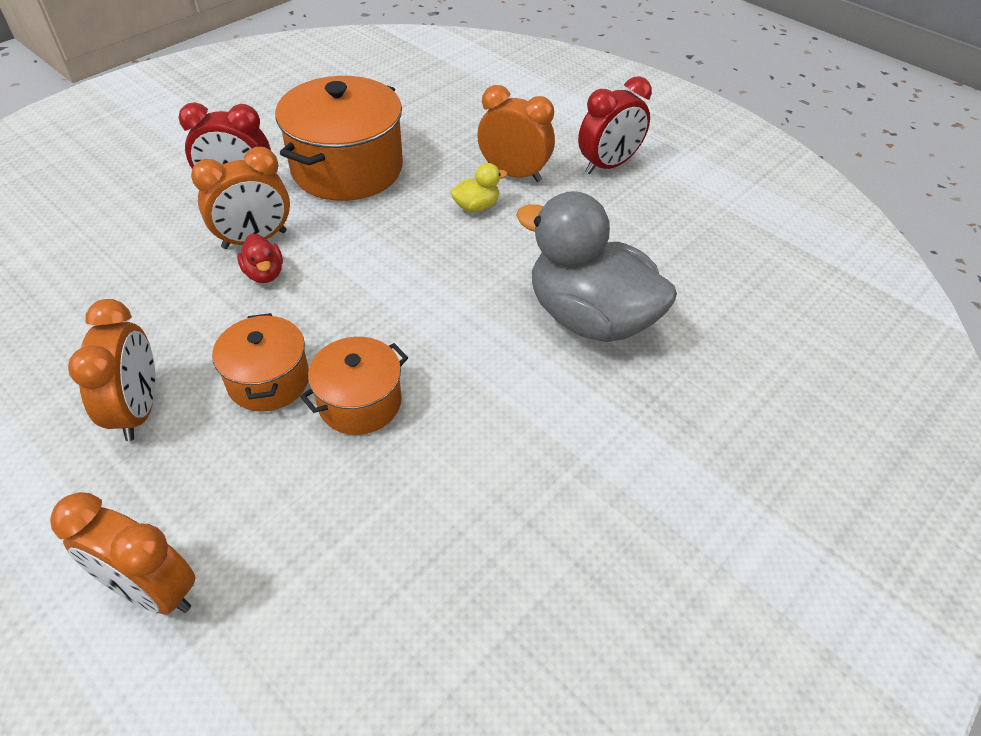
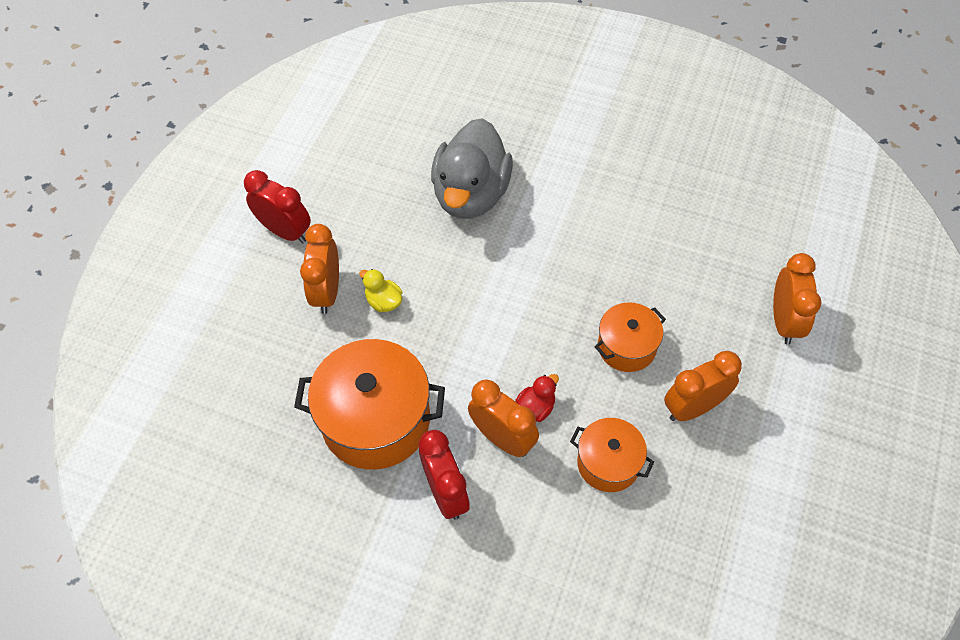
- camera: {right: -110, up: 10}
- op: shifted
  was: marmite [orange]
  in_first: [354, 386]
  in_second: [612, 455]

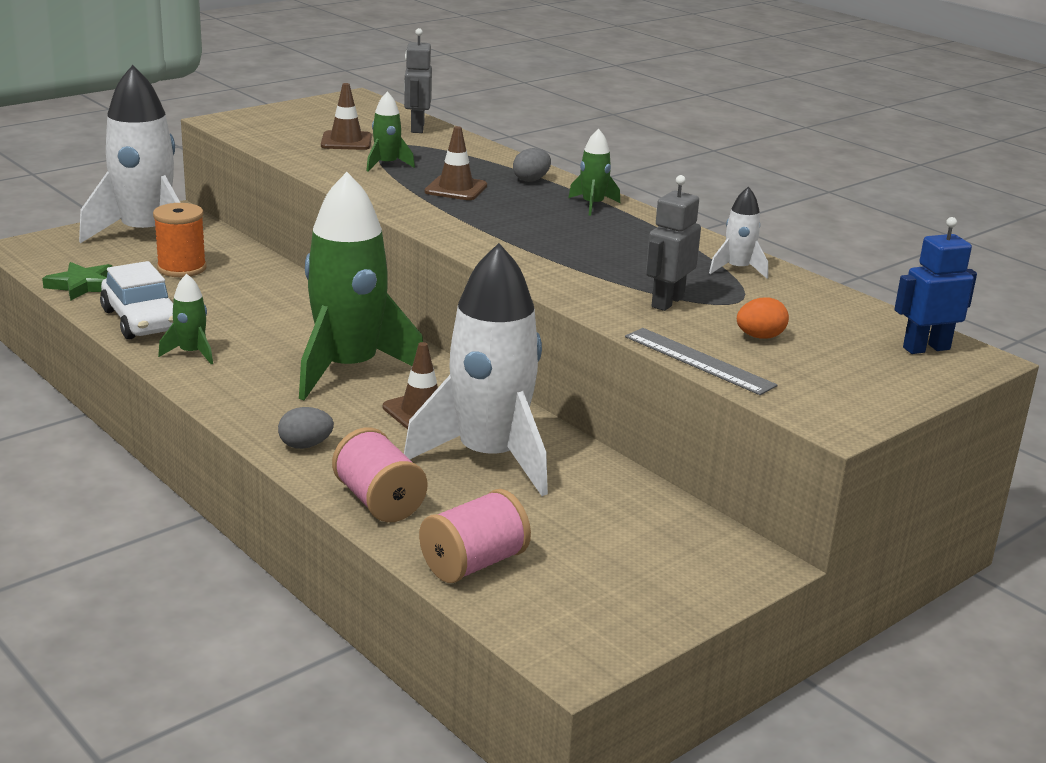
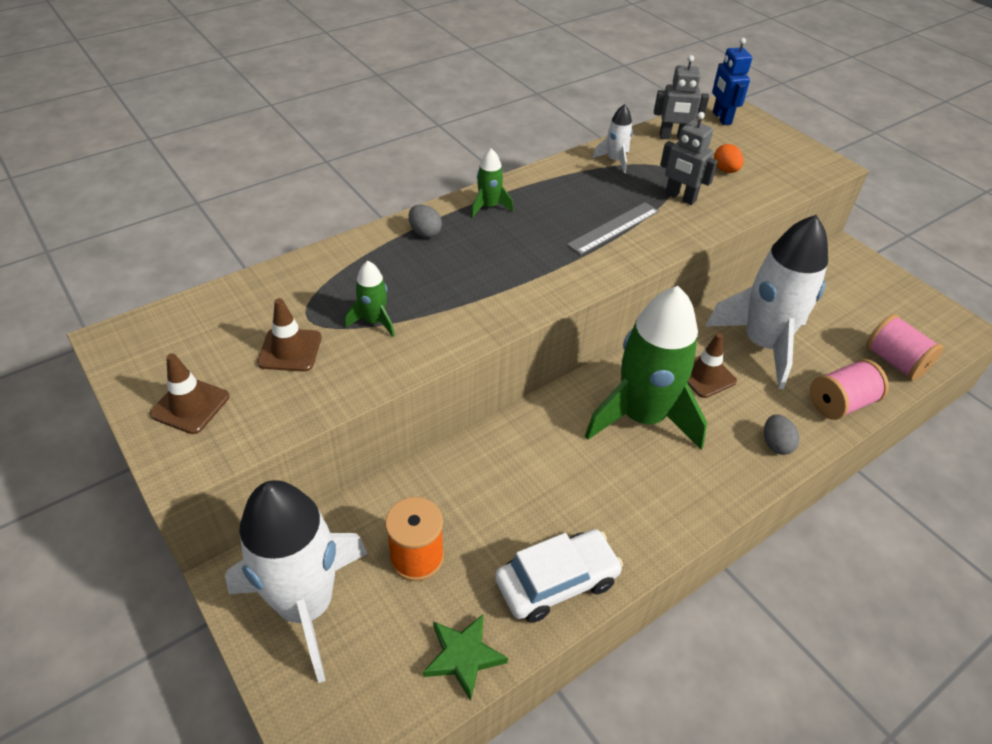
- camera: {right: -85, up: 20}
- op: gone
  was: fusée [vert]
  in_first: [185, 319]
- op: shifted
  was: robot [gris]
  in_first: [418, 80]
  in_second: [681, 97]
- op: shifted
  was: cône de chantier [marron]
  in_first: [455, 163]
  in_second: [189, 393]
- op: shifted
  was: règle [gris]
  in_first: [701, 361]
  in_second: [613, 228]

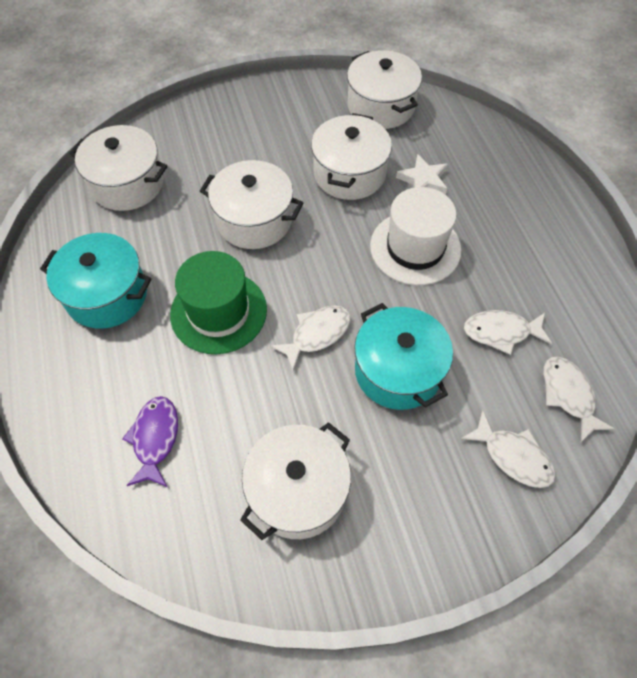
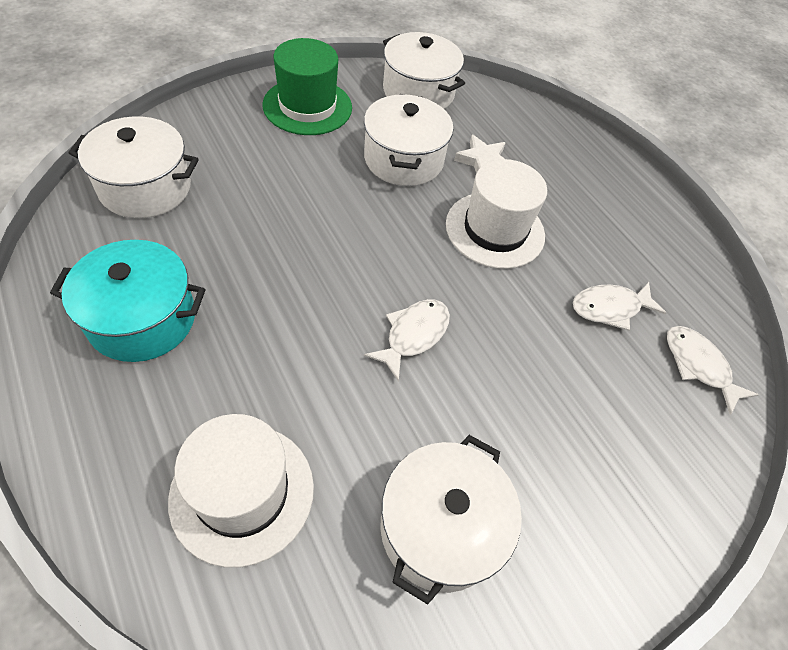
- camera: {right: -20, up: -5}
- op: gone
  was: marmite [blanc]
  in_first: [251, 204]
- op: gone
  was: marmite [turquoise]
  in_first: [403, 356]
- op: gone
  was: poisson [blanc]
  in_first: [508, 449]
- op: shifted
  was: chapeau [vert]
  in_first: [218, 302]
  in_second: [307, 86]
- op: swapped
  was: poisson [violet]
  now: chapeau [blanc]
  in_first: [150, 441]
  in_second: [241, 491]

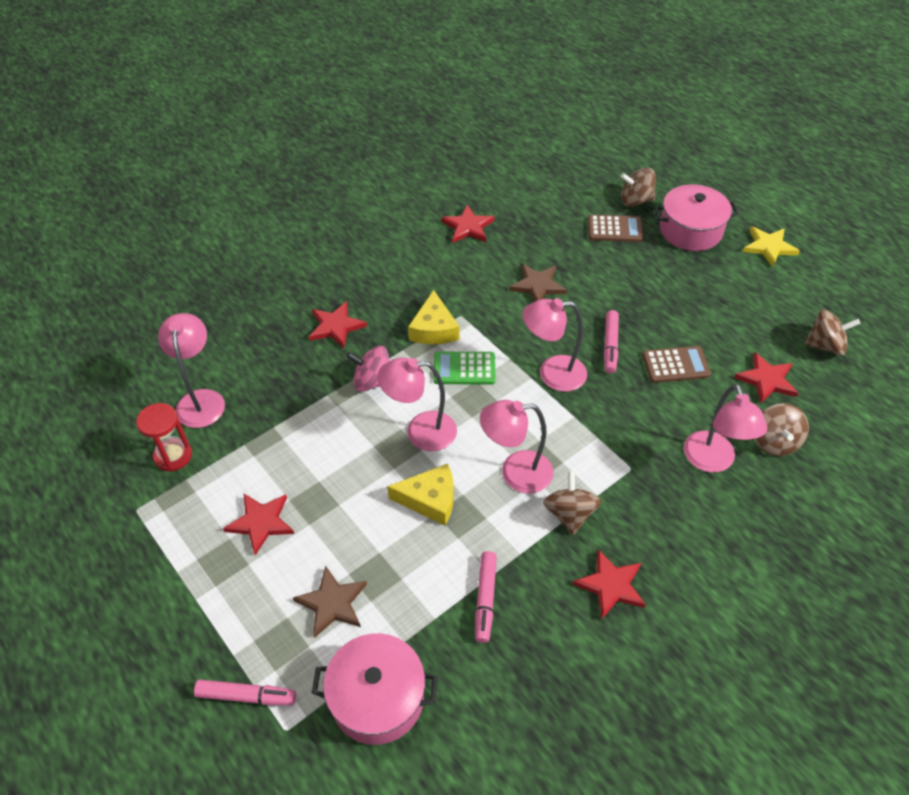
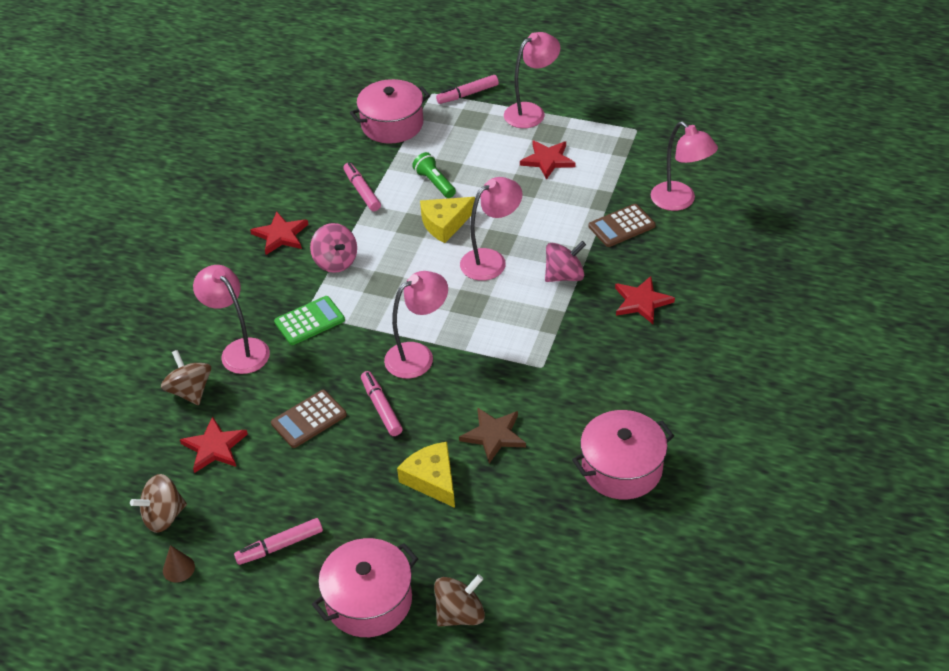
- camera: {right: 150, up: -5}
- op: gone
  was: sablier [rouge]
  in_first: [164, 437]
- op: gone
  was: étoile [marron]
  in_first: [330, 602]
- op: gone
  was: étoile [jaune]
  in_first: [771, 247]
- op: new
  now: cône [marron]
  in_second: [179, 564]
- op: new
  now: feutre [rose]
  in_second: [278, 541]
- op: new
  now: lampe de poche [vert]
  in_second: [434, 175]
- op: shifted
  was: fromage [jaune]
  in_first: [434, 317]
  in_second: [426, 475]
- op: shifted
  was: calculatrice [vert]
  in_first: [465, 368]
  in_second: [309, 320]
- op: shifted
  was: lampe [rose]
  in_first: [516, 447]
  in_second: [532, 80]
- op: shifted
  was: calculatrice [marron]
  in_first: [616, 228]
  in_second: [622, 225]
- op: swapped
  was: étoile [rouge]
  now: marmite [rose]
  in_first: [468, 224]
  in_second: [623, 454]
- op: repainted
  was: toupie [marron]
  now: toupie [rose]
  in_first: [572, 503]
  in_second: [333, 248]

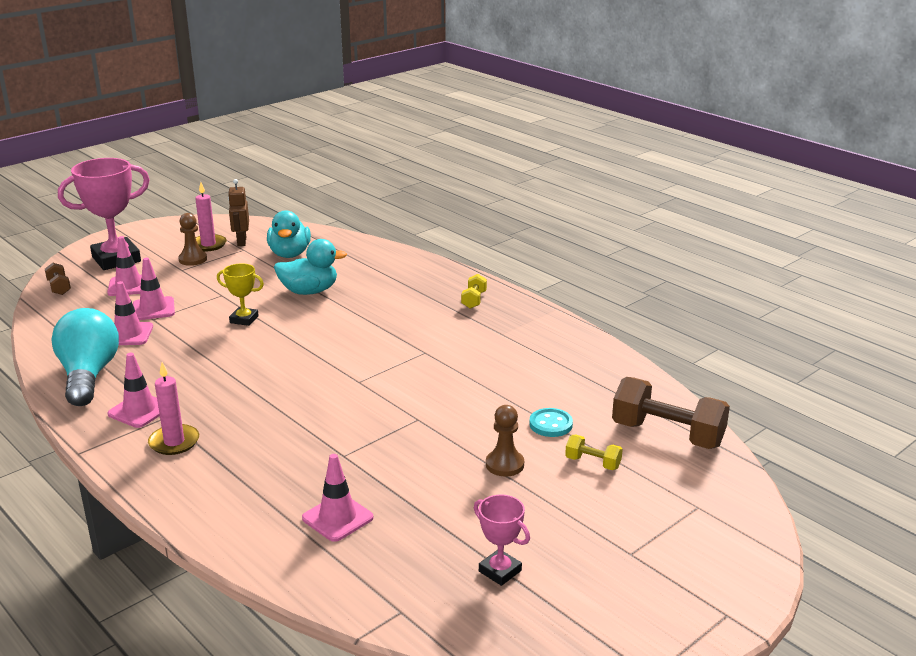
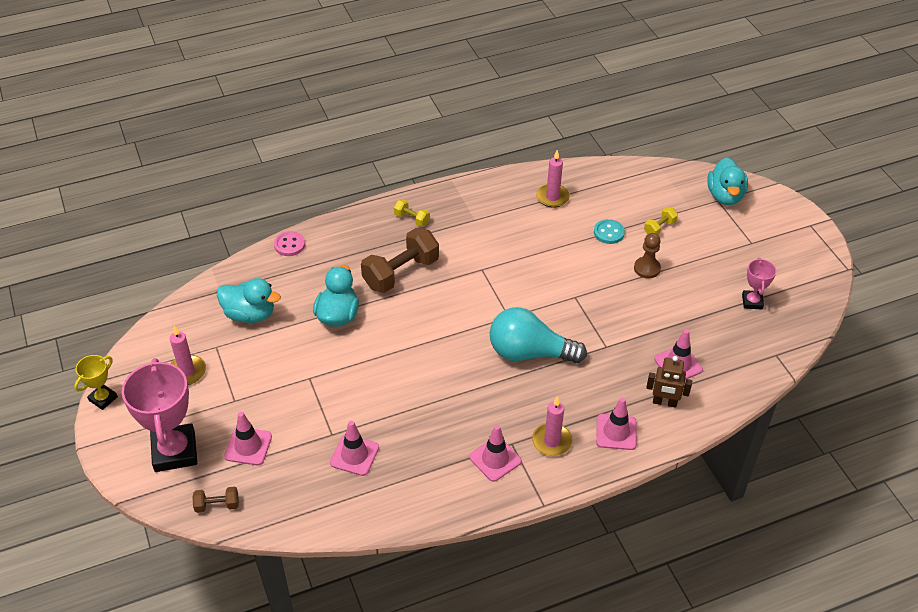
- camera: {right: -70, up: 20}
- op: gone
  was: pion [marron]
  in_first: [192, 239]
- op: new
  now: bouton [rose]
  in_second: [289, 243]
- op: new
  now: bougie [rose]
  in_second: [553, 179]
- op: new
  now: canard [turquoise]
  in_second: [727, 181]
- op: shifted
  was: ampoule [turquoise]
  in_first: [85, 357]
  in_second: [538, 335]
- op: shifted
  was: cône de chantier [rose]
  in_first: [154, 289]
  in_second: [616, 423]
- op: shifted
  was: trophée [jaune]
  in_first: [240, 294]
  in_second: [96, 382]
- op: shifted
  was: robot [marron]
  in_first: [238, 212]
  in_second: [669, 382]
- op: shifted
  was: haltère [marron]
  in_first: [671, 413]
  in_second: [400, 260]
- op: rotated
  was: trophée [rose]
  in_first: [502, 540]
  in_second: [759, 284]
  clockwise: -60

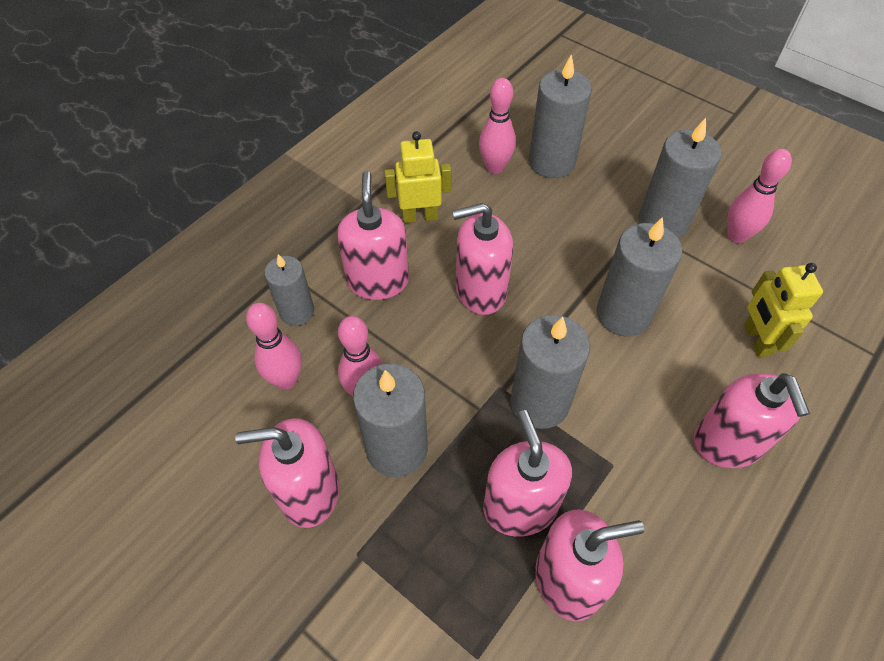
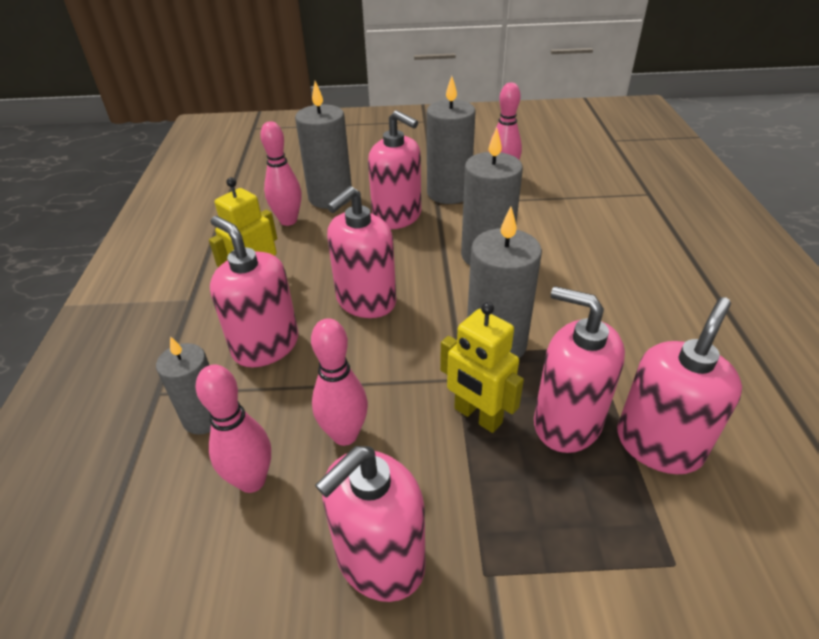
- camera: {right: -40, up: -15}
- op: gone
  was: bougie [gris]
  in_first: [390, 420]
- op: shifted
  was: distributeur de savon [rose]
  in_first: [752, 420]
  in_second: [394, 169]
- op: shifted
  was: robot [jaune]
  in_first: [783, 310]
  in_second: [482, 367]

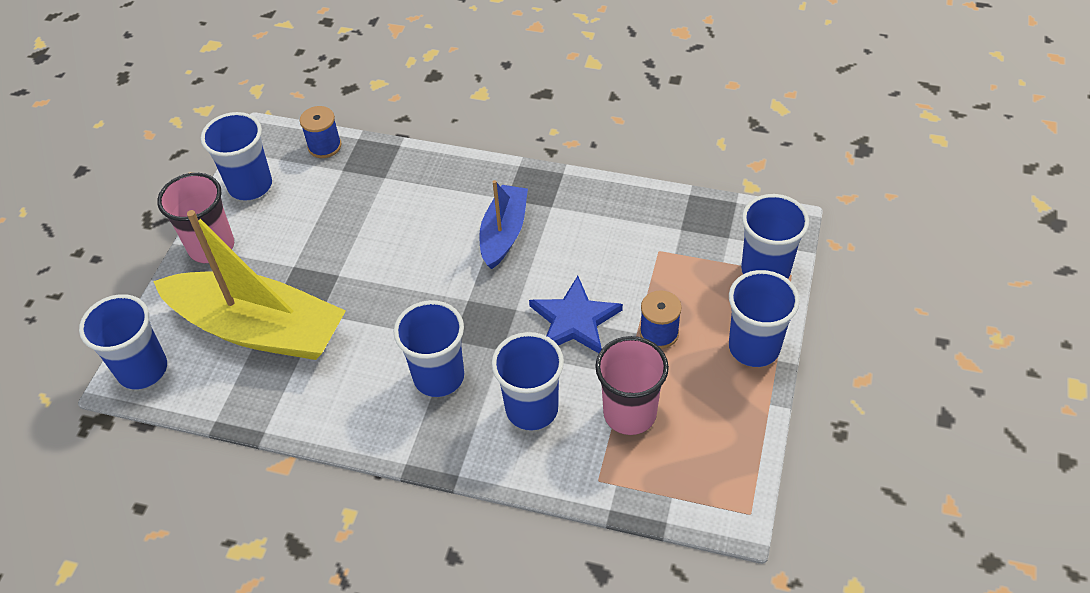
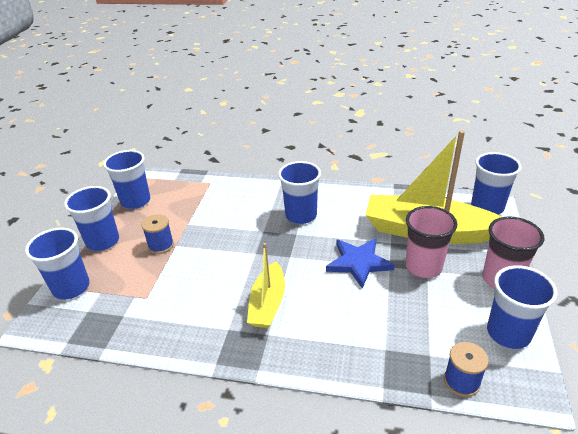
- camera: {right: 175, up: -15}
- op: shifted
  was: gobelet [bleu]
  in_first: [527, 381]
  in_second: [126, 179]
- op: shifted
  was: étoile [bleu]
  in_first: [576, 314]
  in_second: [360, 264]
- op: shifted
  was: gobelet [rose]
  in_first: [632, 385]
  in_second: [431, 242]
- op: repainted
  was: bateau [bleu]
  now: bateau [jaune]
  in_first: [503, 224]
  in_second: [266, 285]

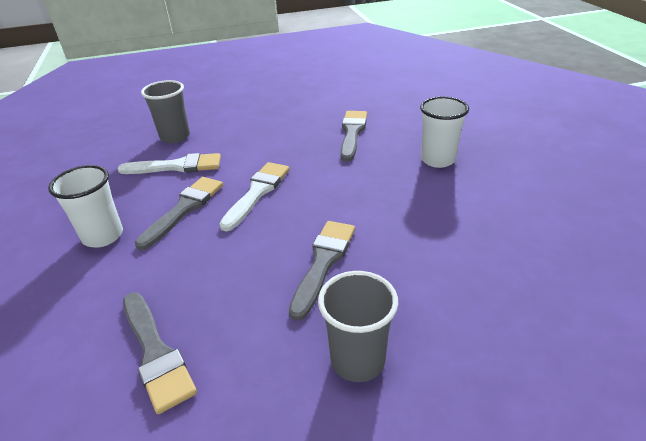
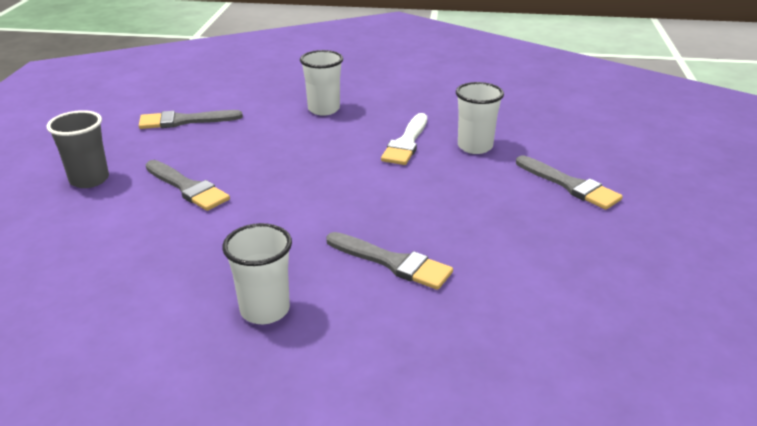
- camera: {right: 110, up: -5}
- op: gone
  was: pinceau [blanc]
  in_first: [254, 196]
- op: shifted
  was: pinceau [gris]
  in_first: [179, 213]
  in_second: [569, 183]
- op: repainted
  was: gobelet [gris]
  now: gobelet [blanc]
  in_first: [165, 111]
  in_second: [480, 118]

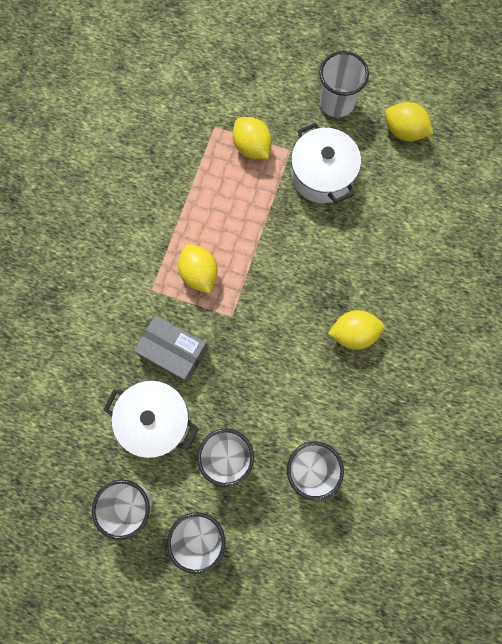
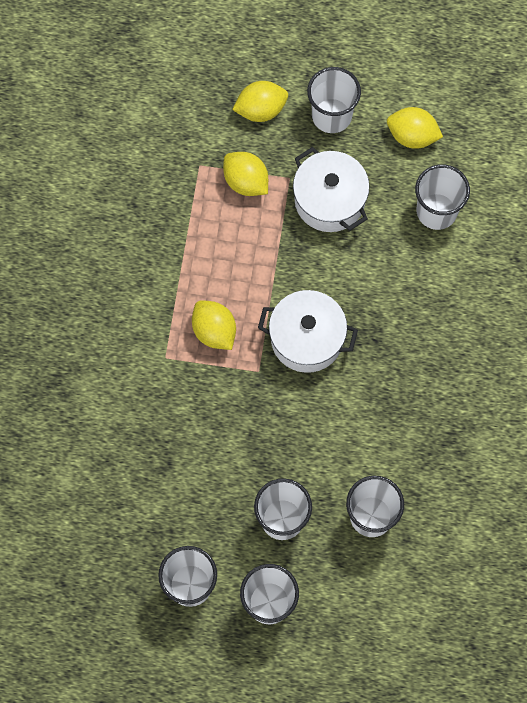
- camera: {right: -10, up: -5}
- op: gone
  was: boîte [gris]
  in_first: [171, 349]
- op: new
  now: gobelet [blanc]
  in_second: [442, 197]
- op: shifted
  was: marmite [blanc]
  in_first: [151, 419]
  in_second: [308, 331]
- op: shifted
  was: citron [jaune]
  in_first: [356, 330]
  in_second: [260, 101]

